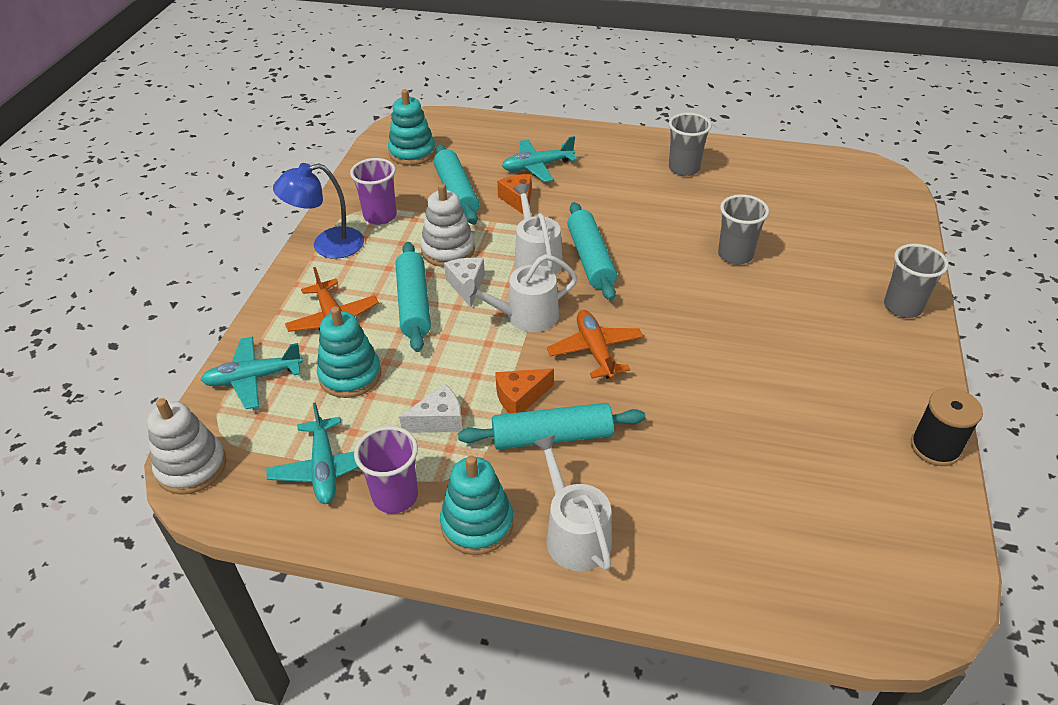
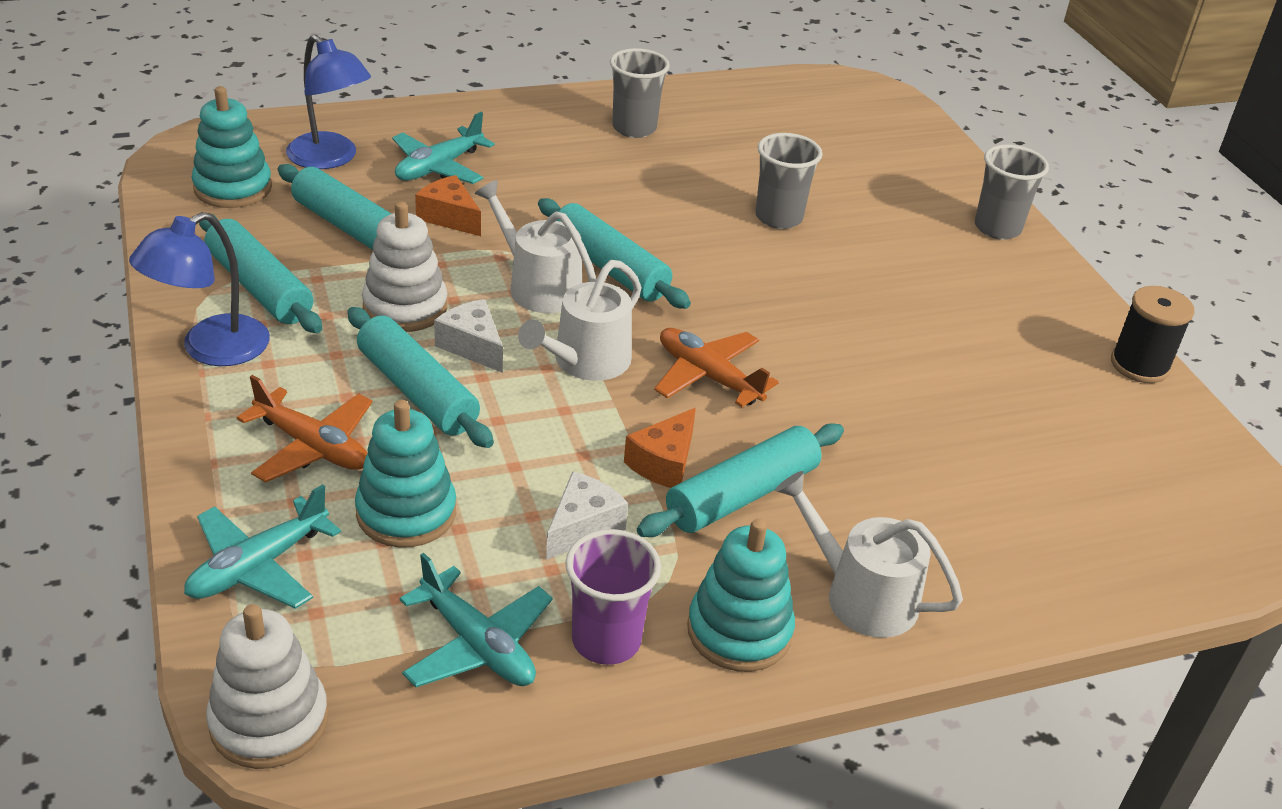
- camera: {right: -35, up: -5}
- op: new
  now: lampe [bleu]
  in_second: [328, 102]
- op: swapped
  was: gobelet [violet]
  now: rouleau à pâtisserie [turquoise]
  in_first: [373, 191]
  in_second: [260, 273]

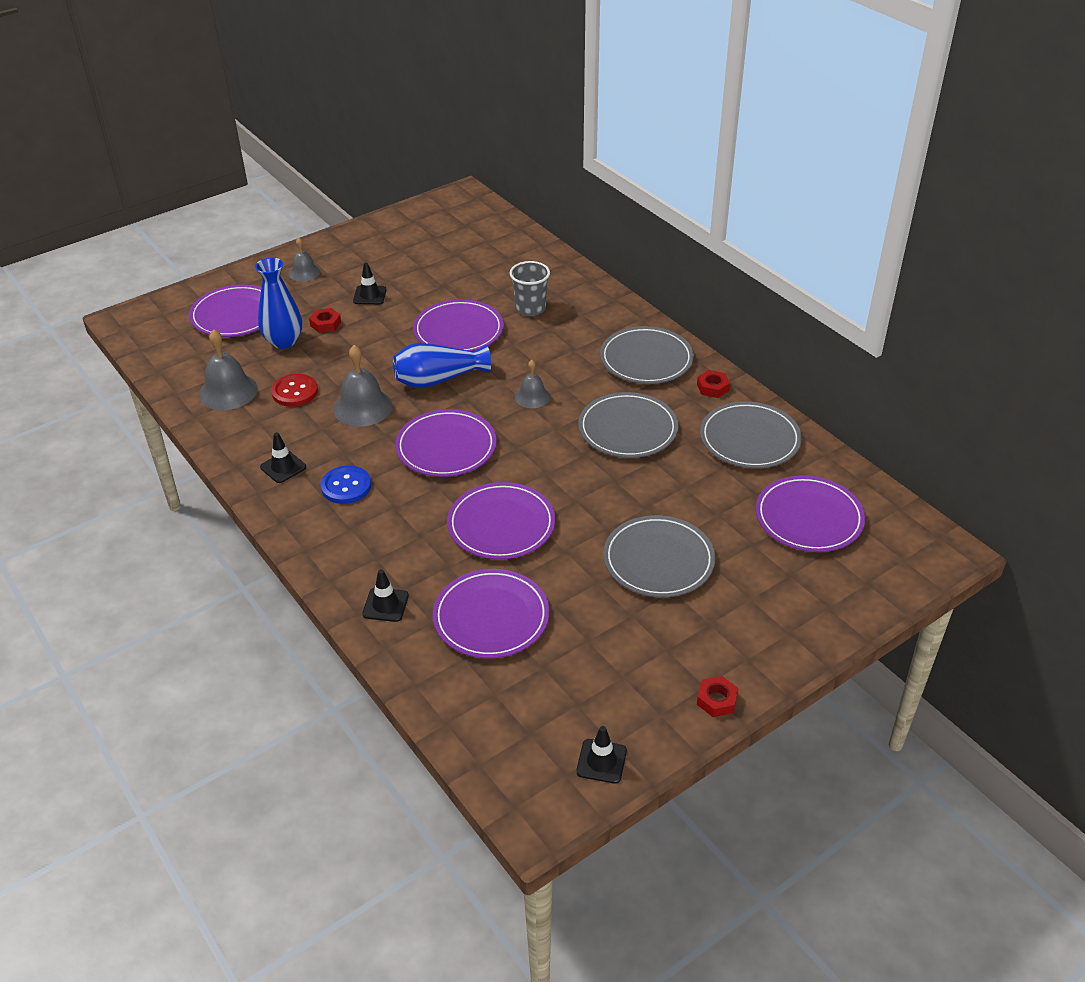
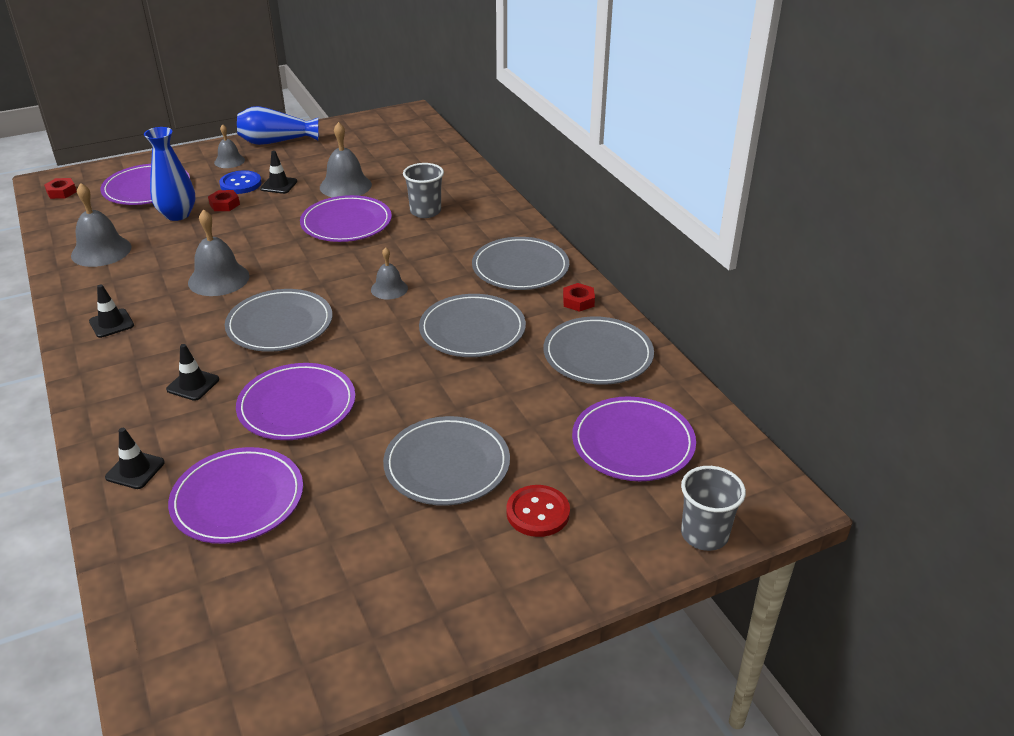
- camera: {right: 10, up: -5}
- op: new
  now: cloche [gris]
  in_second: [346, 159]
- op: new
  now: gobelet [gris]
  in_second: [713, 508]
- op: shifted
  was: bouton [rouge]
  in_first: [294, 390]
  in_second: [538, 511]
- op: shifted
  was: bouton [bleu]
  in_first: [346, 485]
  in_second: [240, 182]
- op: shifted
  was: vase [bleu]
  in_first: [442, 365]
  in_second: [278, 125]
- op: shifted
  was: cône de chantier [noir]
  in_first: [601, 755]
  in_second: [192, 372]
- op: shifted
  was: écrou [rouge]
  in_first: [717, 696]
  in_second: [60, 188]
- op: repainted
  was: assiette [violet]
  now: assiette [gris]
  in_first: [446, 443]
  in_second: [278, 320]

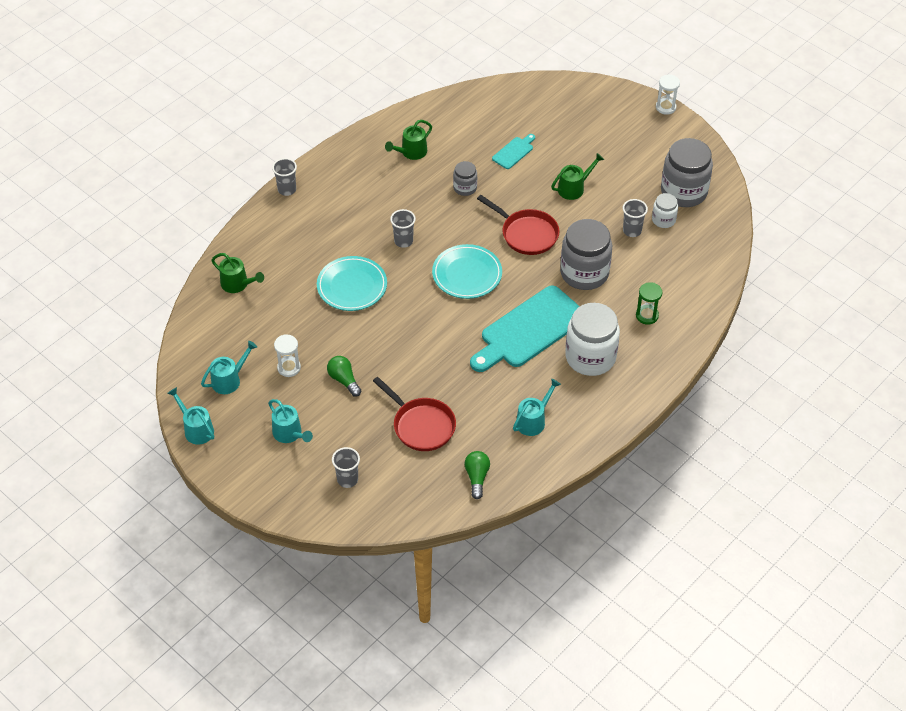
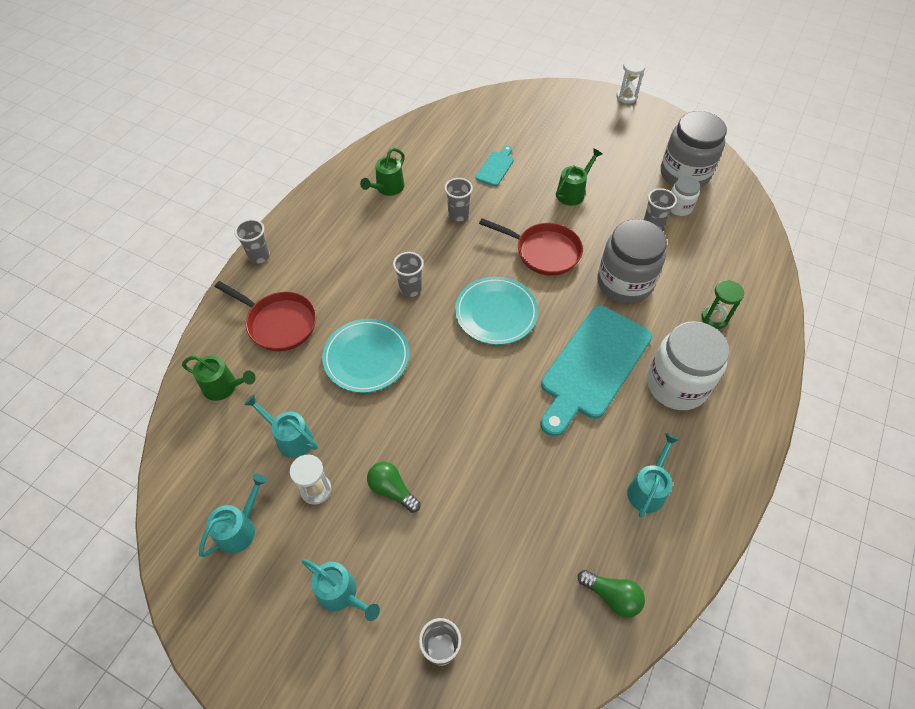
- camera: {right: -15, up: 5}
- op: shifted
  was: arrosoir [turquoise]
  in_first: [190, 416]
  in_second: [281, 426]
- op: shifted
  was: poêle [rouge]
  in_first: [414, 414]
  in_second: [265, 316]
- op: swapped
  was: bocal [gris]
  now: gobelet [gris]
  in_first: [465, 178]
  in_second: [458, 200]
- op: rotated
  was: ampoule [vert]
  in_first: [477, 475]
  in_second: [611, 594]
  clockwise: 135

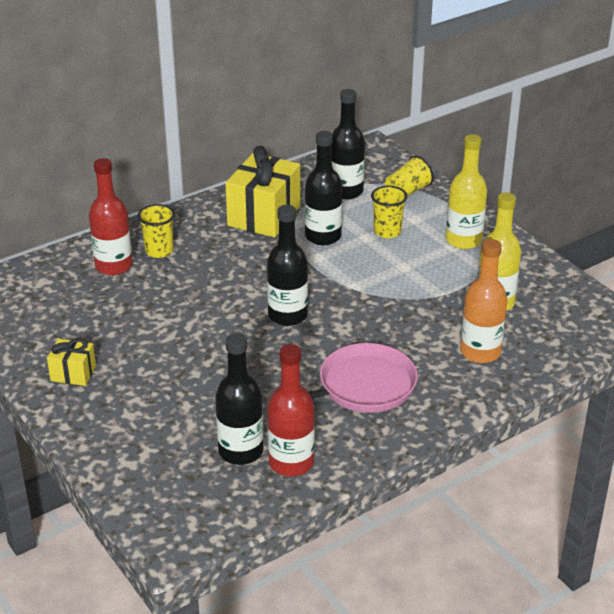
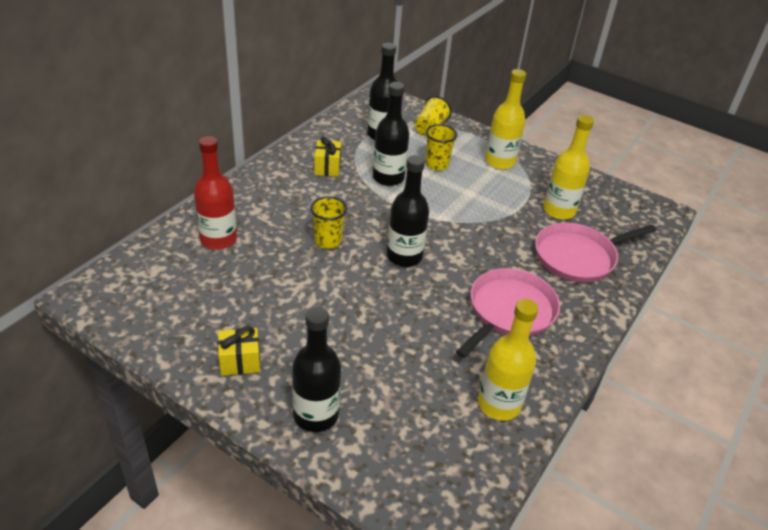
- camera: {right: -25, up: 5}
- op: shifted
  was: gobelet [jaune]
  in_first: [156, 231]
  in_second: [328, 222]
- op: shifted
  was: bouteille [noir]
  in_first: [239, 399]
  in_second: [316, 369]
- op: swapped
  was: bouteille [orange]
  now: poêle [rose]
  in_first: [484, 301]
  in_second: [596, 252]
- op: repainted
  was: bouteille [rouge]
  now: bouteille [jaune]
  in_first: [291, 410]
  in_second: [508, 360]
- op: scaled
  was: cadeau [jaune]
  in_first: [262, 191]
  in_second: [327, 156]
  ratio: 0.51

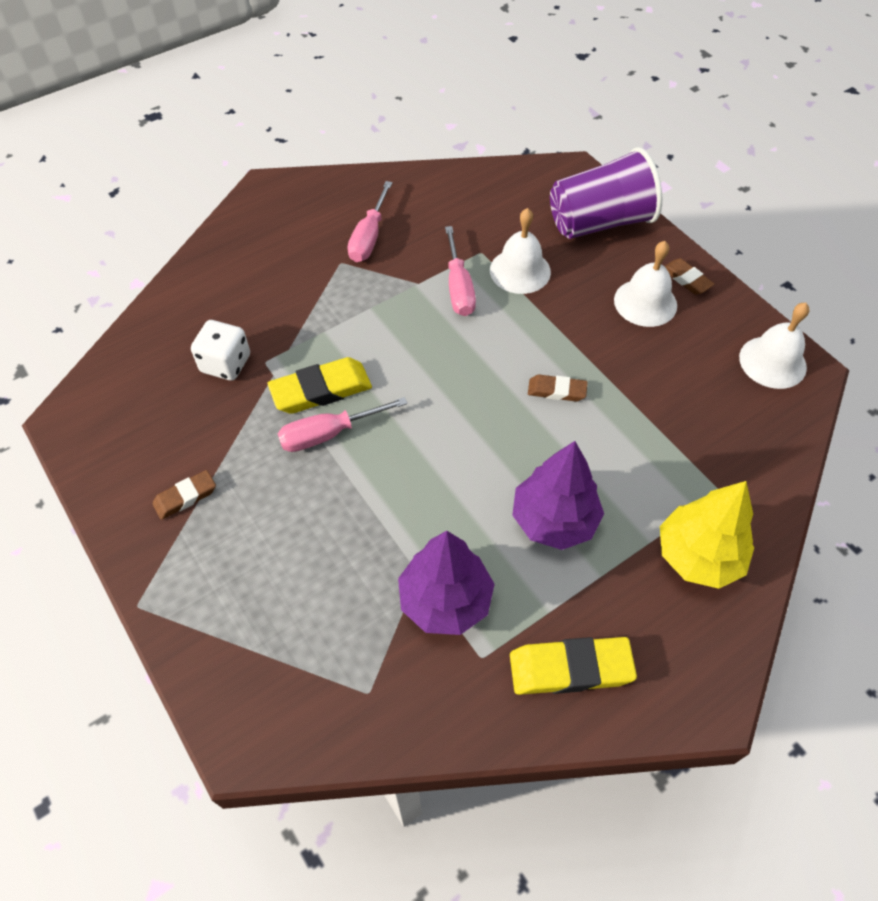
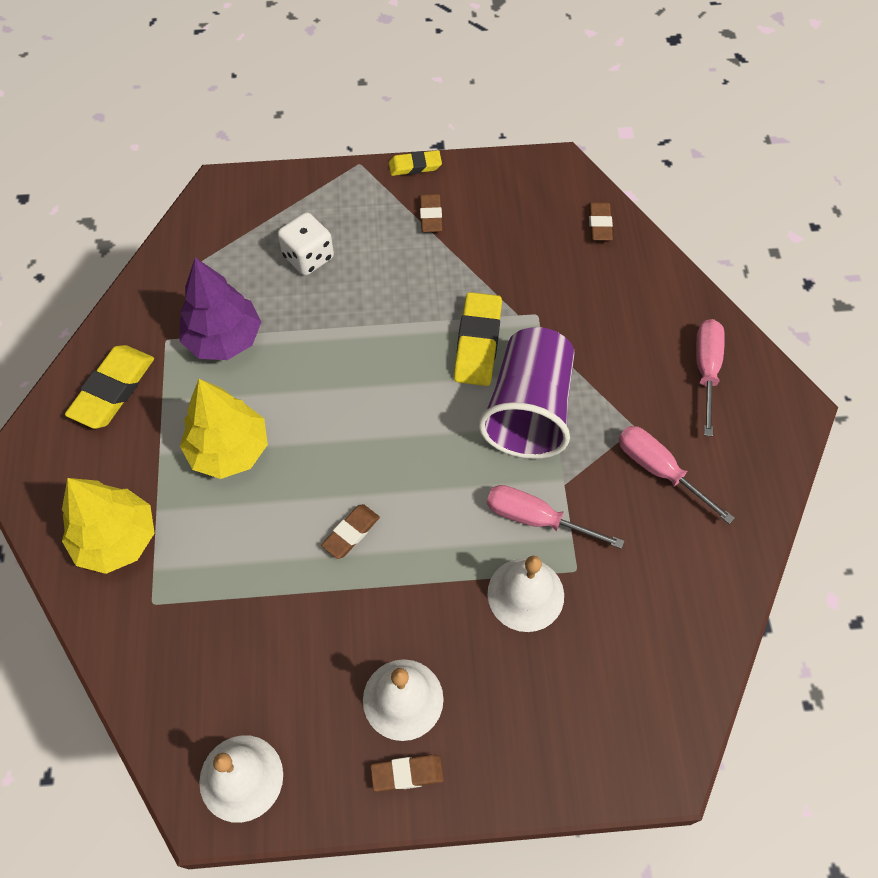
- camera: {right: 120, up: 5}
- op: new
  now: gomme [jaune]
  in_second: [415, 163]
- op: new
  now: gomme [marron]
  in_second: [601, 221]
- op: shifted
  was: dé [blanc]
  in_first: [220, 350]
  in_second: [306, 244]
- op: shifted
  was: tournevis [rose]
  in_first: [343, 424]
  in_second: [710, 377]
- op: shifted
  was: gobelet [violet]
  in_first: [606, 193]
  in_second: [527, 393]
- op: repainted
  was: arbre [violet]
  now: arbre [jaune]
  in_first: [558, 495]
  in_second: [224, 429]

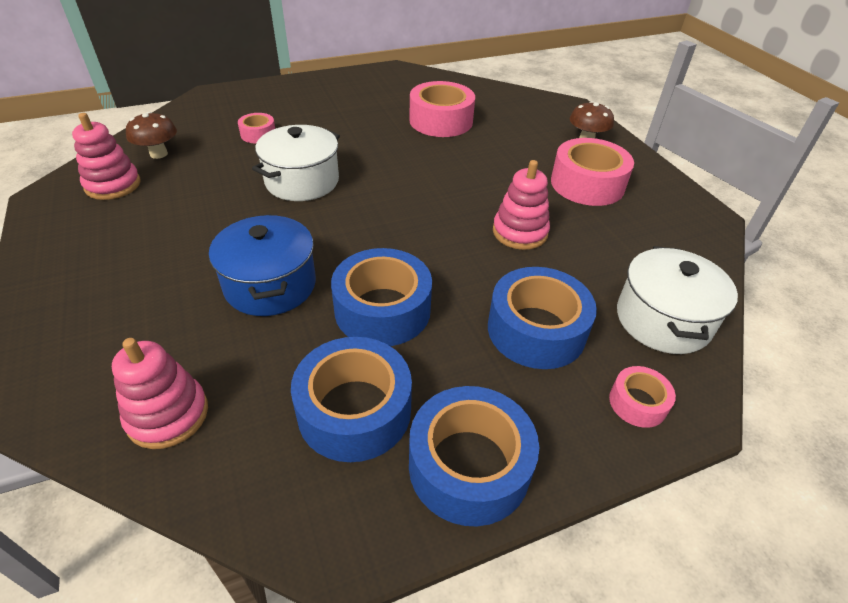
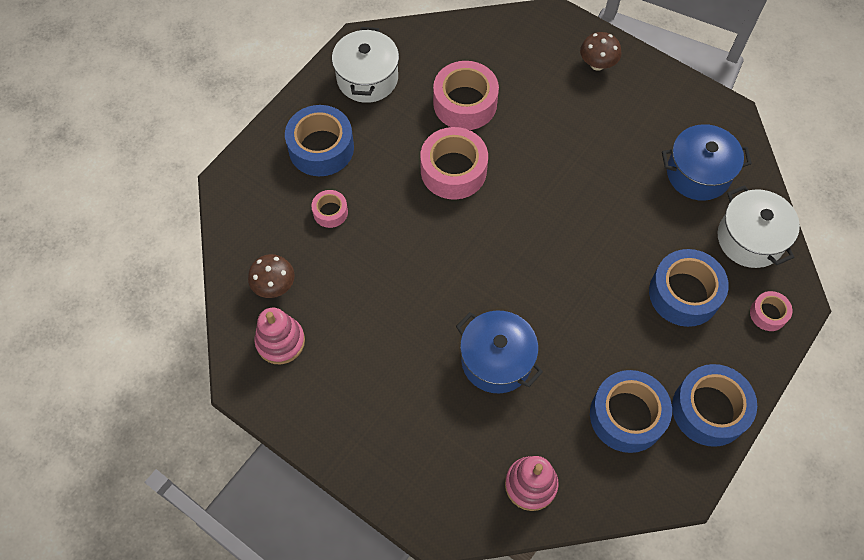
- camera: {right: -30, up: 20}
- op: gone
  was: jouet à empiler [rose]
  in_first: [521, 205]
- op: new
  now: marmite [bleu]
  in_second: [707, 162]
- op: shifted
  was: marmite [blanc]
  in_first: [296, 163]
  in_second: [365, 65]
- op: shifted
  was: ruban adhésif [bleu]
  in_first: [381, 297]
  in_second: [319, 140]
- op: shifted
  was: ruban adhésif [rose]
  in_first: [592, 172]
  in_second: [454, 163]

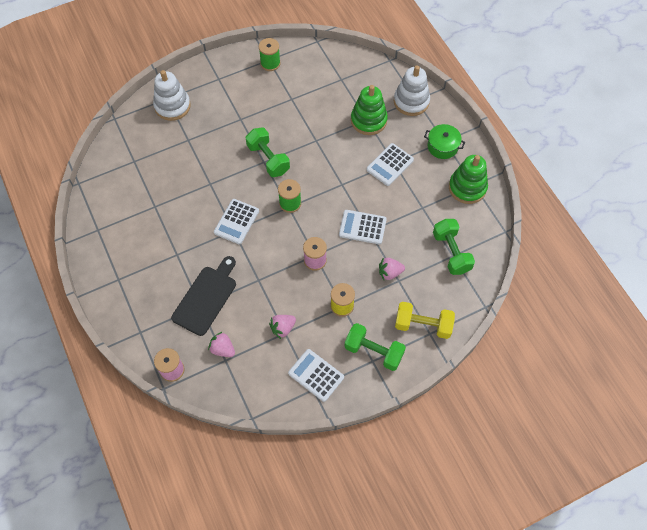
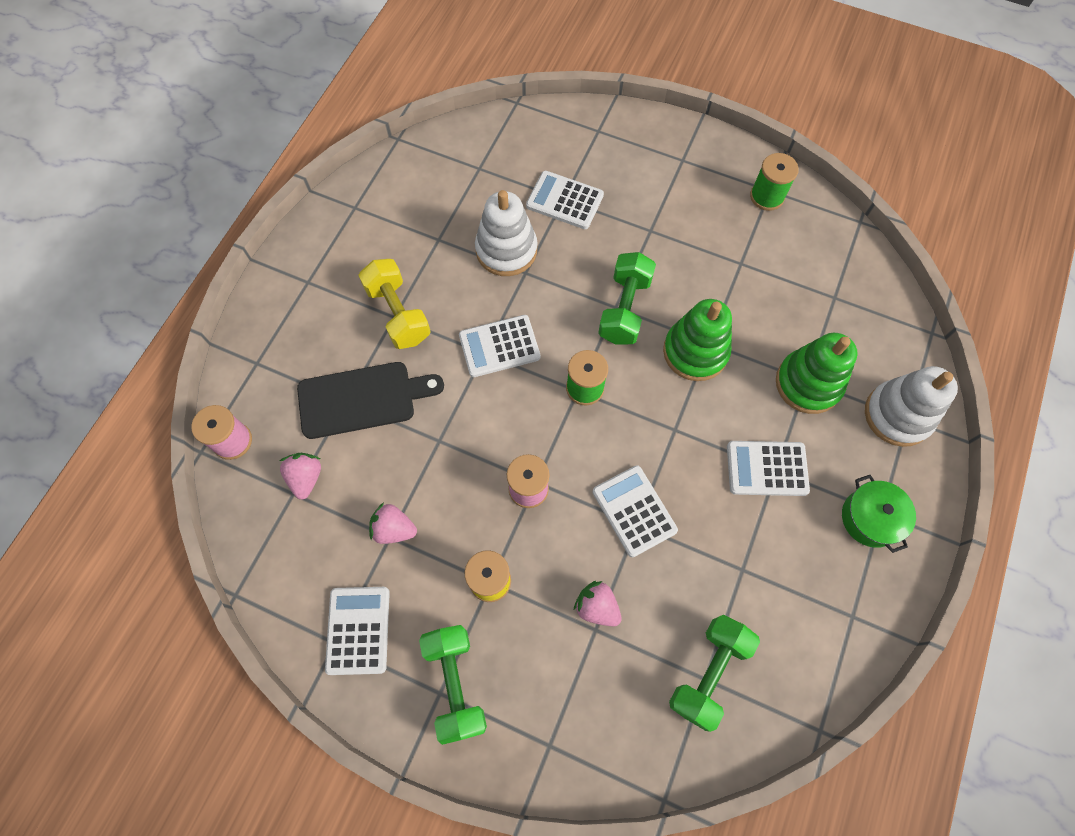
- camera: {right: 50, up: 5}
- op: new
  now: calculatrice [blanc]
  in_second: [565, 200]
- op: shifted
  was: jouet à empiler [blanc]
  in_first: [172, 95]
  in_second: [506, 233]
- op: shifted
  was: haltère [jaune]
  in_first: [425, 320]
  in_second: [394, 304]
- op: shifted
  was: jouet à empiler [vert]
  in_first: [468, 179]
  in_second: [697, 340]

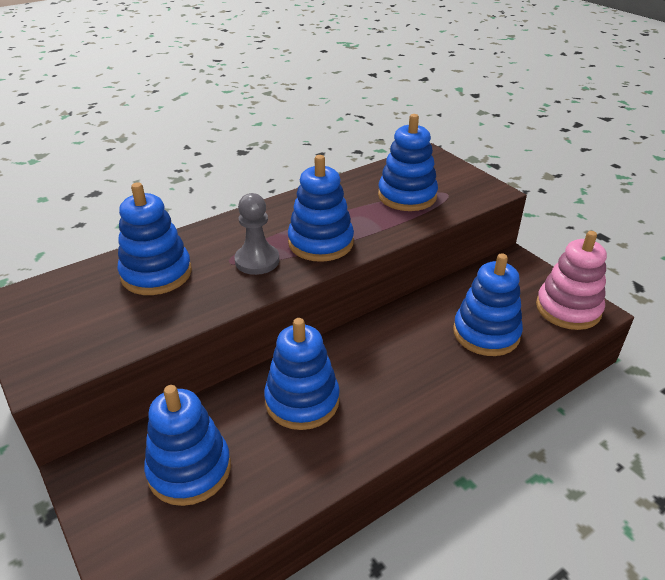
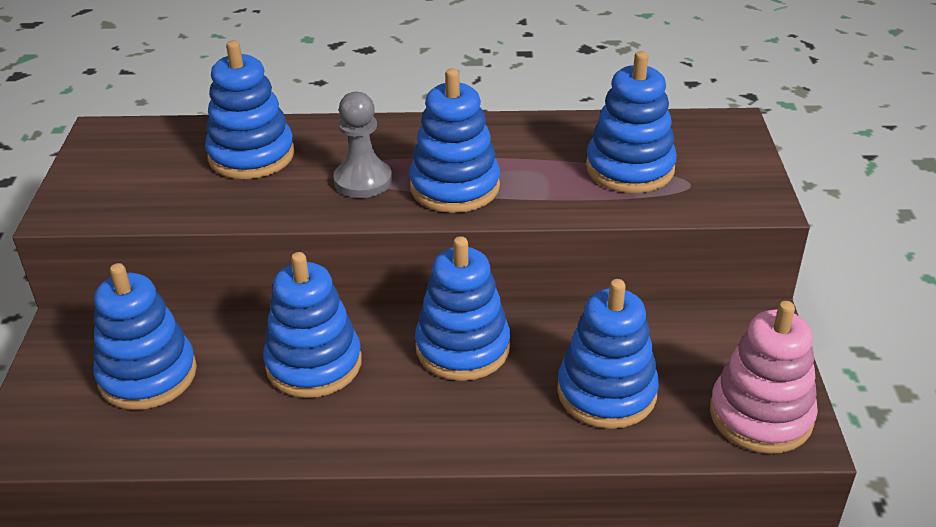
- camera: {right: 35, up: 0}
- op: new
  now: jouet à empiler [bleu]
  in_second: [462, 308]

